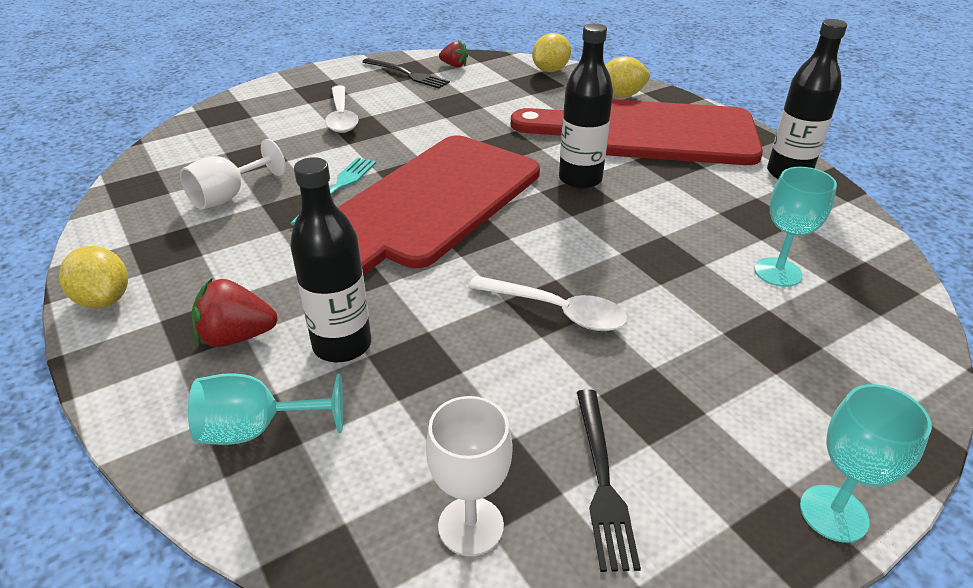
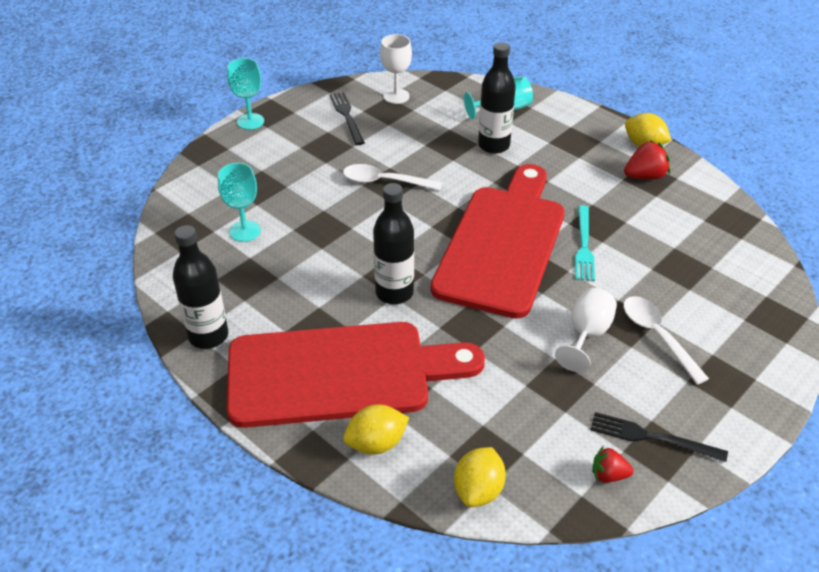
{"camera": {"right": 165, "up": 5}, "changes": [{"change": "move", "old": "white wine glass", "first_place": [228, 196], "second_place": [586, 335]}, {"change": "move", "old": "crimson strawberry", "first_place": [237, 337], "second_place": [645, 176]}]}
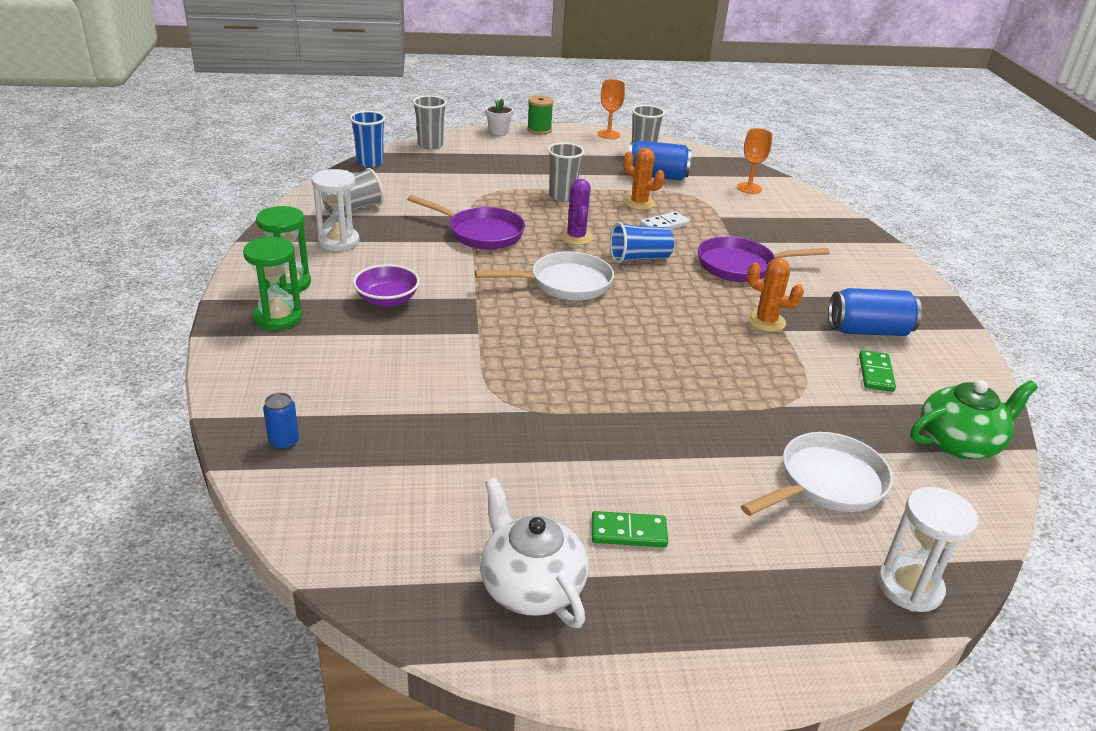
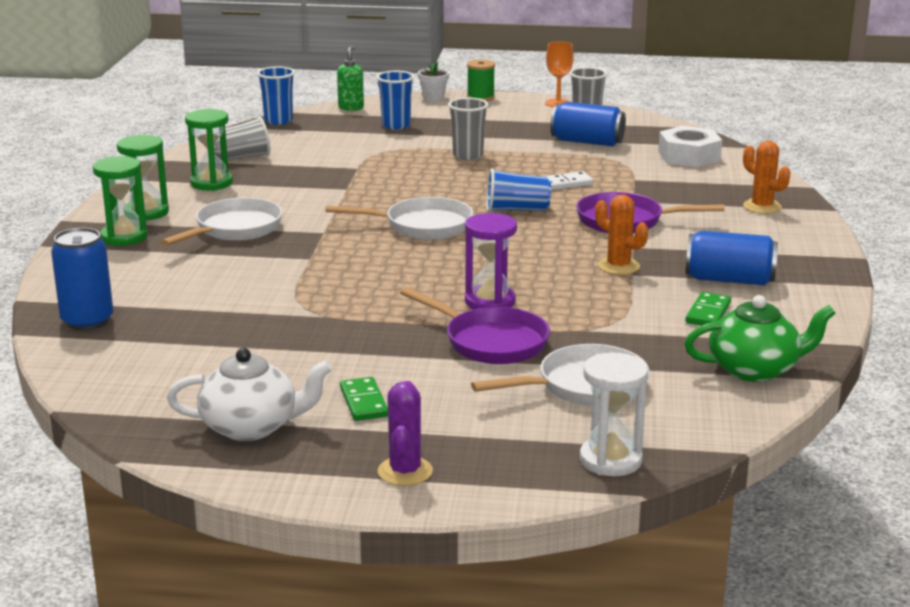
{"camera": {"right": 15, "up": -10}, "changes": [{"change": "resize", "old": "royal blue tin", "first_place": [284, 442], "second_place": [87, 321], "factor": 1.88}, {"change": "recolor", "old": "white hourglass", "new": "green hourglass", "first_place": [338, 241], "second_place": [211, 183]}, {"change": "replace", "old": "royal purple deep dish", "new": "white pan", "first_place": [387, 300], "second_place": [234, 229]}, {"change": "move", "old": "royal purple pan", "first_place": [481, 233], "second_place": [490, 342]}, {"change": "replace", "old": "gray cup", "new": "green pump bottle", "first_place": [430, 145], "second_place": [351, 108]}, {"change": "rotate", "old": "white tea pot", "first_place": [530, 586], "second_place": [252, 427], "degrees": 105}, {"change": "move", "old": "royal purple prickly plant", "first_place": [576, 237], "second_place": [405, 471]}, {"change": "rotate", "old": "green domino", "first_place": [628, 532], "second_place": [364, 402], "degrees": 60}, {"change": "move", "old": "orange prickly plant", "first_place": [639, 203], "second_place": [762, 207]}, {"change": "replace", "old": "orange wine glass", "new": "white hex nut", "first_place": [749, 188], "second_place": [689, 156]}, {"change": "insert", "new": "royal blue cup", "second_place": [396, 125]}, {"change": "insert", "new": "royal purple hourglass", "second_place": [490, 301]}]}
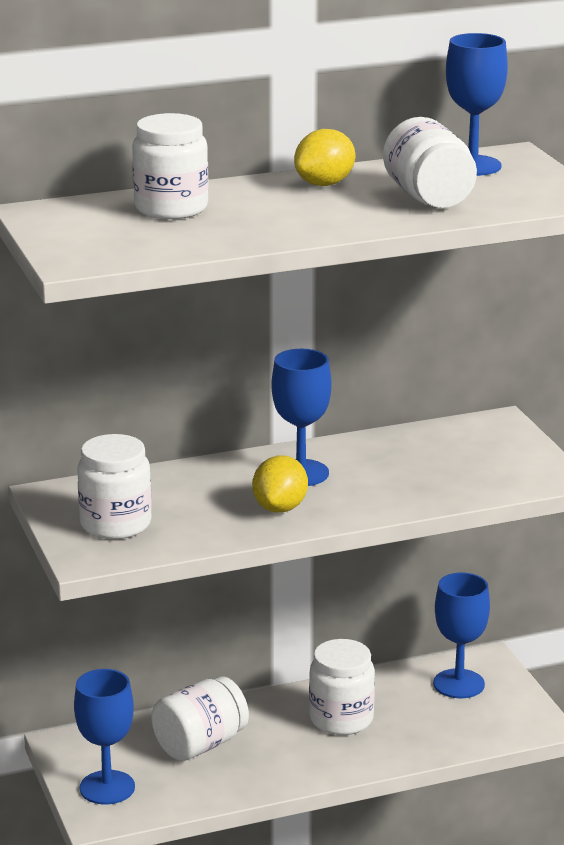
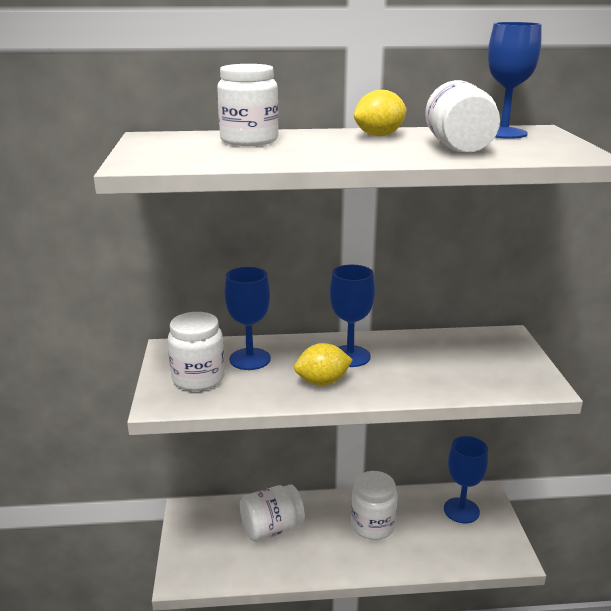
{"camera": {"right": 15, "up": 0}, "changes": [{"change": "move", "old": "royal blue wine glass", "first_place": [107, 787], "second_place": [250, 359]}, {"change": "rotate", "old": "bright yellow lemon", "first_place": [280, 508], "second_place": [322, 382], "degrees": 45}]}
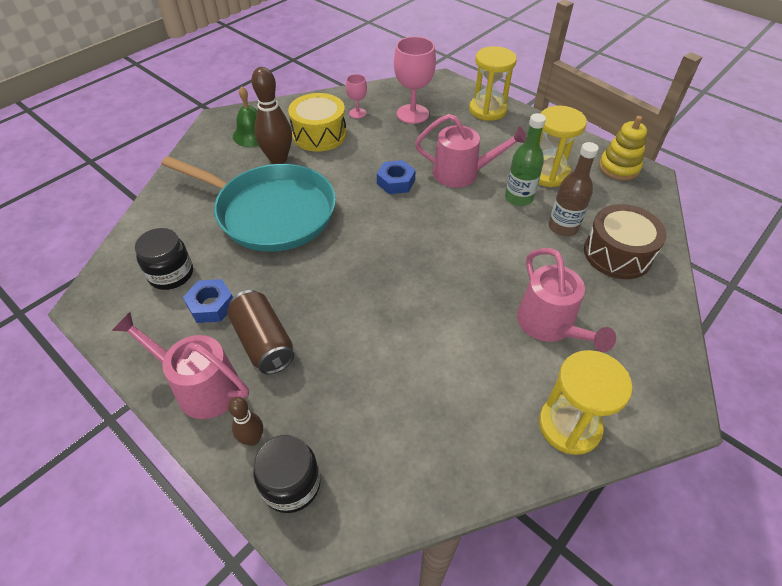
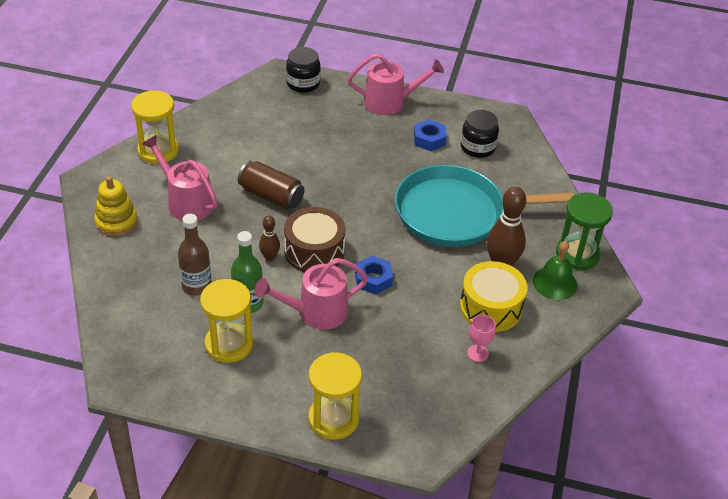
{"camera": {"right": 150, "up": -5}, "changes": [{"change": "move", "old": "russet tin", "first_place": [263, 342], "second_place": [271, 196]}, {"change": "move", "old": "russet skittle", "first_place": [252, 439], "second_place": [270, 257]}, {"change": "delete", "old": "pink wine glass", "first_place": [412, 114]}, {"change": "move", "old": "russet drum", "first_place": [617, 254], "second_place": [314, 251]}, {"change": "move", "old": "bright yellow stacking rings", "first_place": [619, 168], "second_place": [116, 222]}, {"change": "insert", "new": "green hourglass", "second_place": [577, 254]}]}
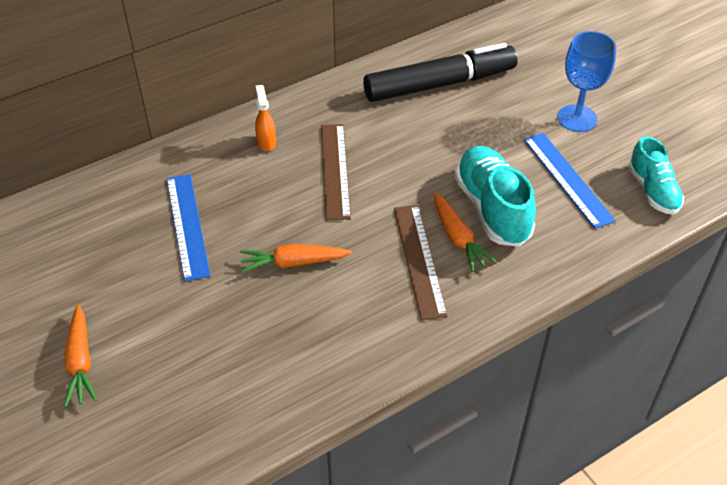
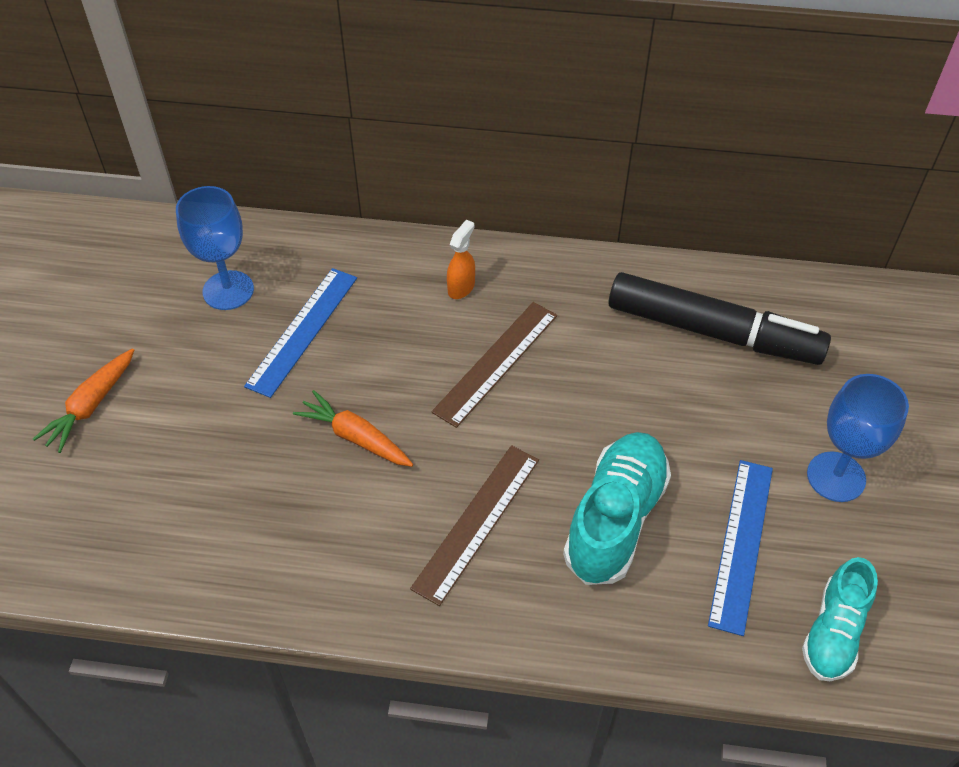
{"camera": {"right": 40, "up": 5}, "changes": [{"change": "delete", "old": "orange root vegetable", "first_place": [458, 238]}, {"change": "insert", "new": "royal blue wine glass", "second_place": [228, 290]}]}
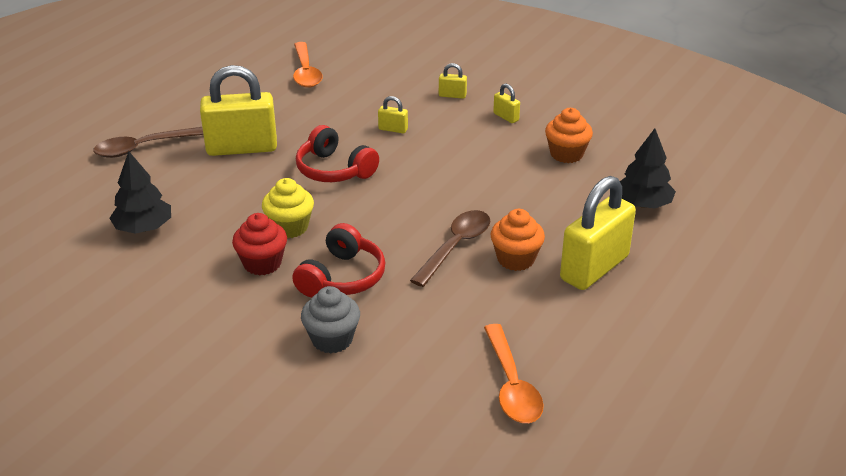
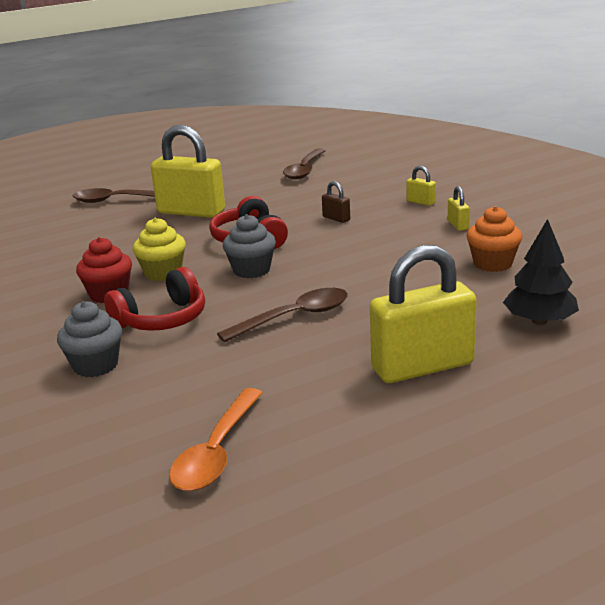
{"camera": {"right": 30, "up": -10}, "changes": [{"change": "delete", "old": "black toy tree", "first_place": [144, 228]}, {"change": "recolor", "old": "orange teaspoon", "new": "russet teaspoon", "first_place": [306, 72], "second_place": [304, 170]}, {"change": "recolor", "old": "bright yellow small lock", "new": "russet small lock", "first_place": [393, 129], "second_place": [336, 218]}, {"change": "delete", "old": "orange muffin", "first_place": [516, 259]}, {"change": "insert", "new": "gray muffin", "second_place": [251, 270]}]}
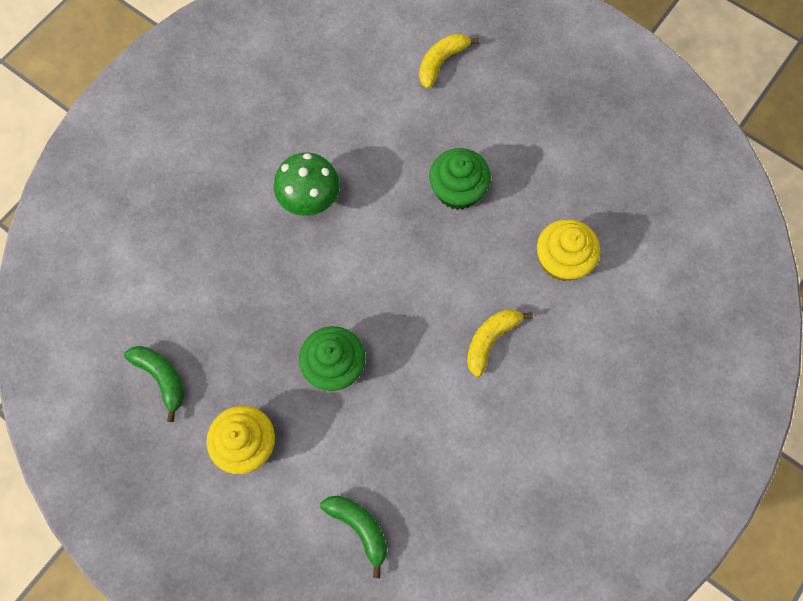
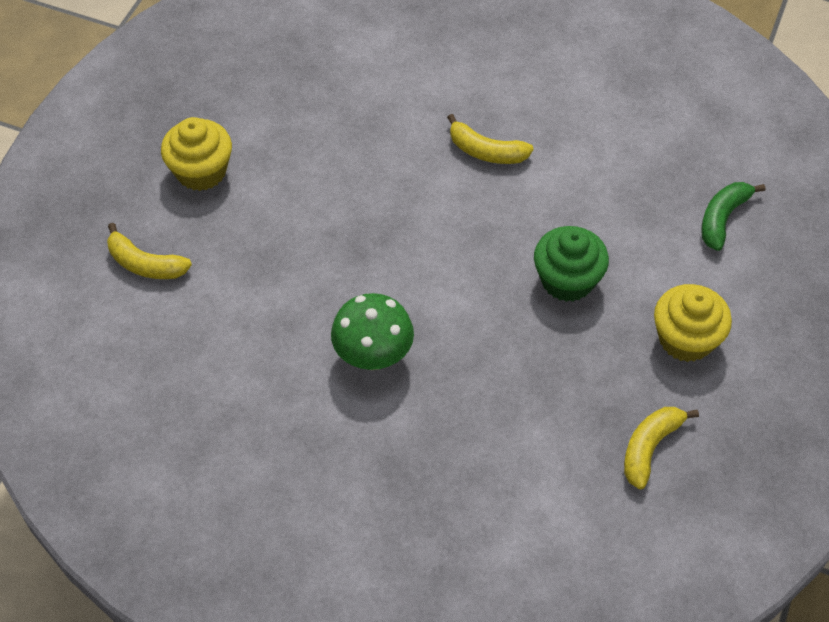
{"camera": {"right": -105, "up": -15}, "changes": [{"change": "recolor", "old": "green toy banana", "new": "bright yellow toy banana", "first_place": [162, 378], "second_place": [649, 448]}, {"change": "delete", "old": "green muffin", "first_place": [457, 190]}, {"change": "move", "old": "bright yellow muffin", "first_place": [562, 260], "second_place": [201, 171]}]}
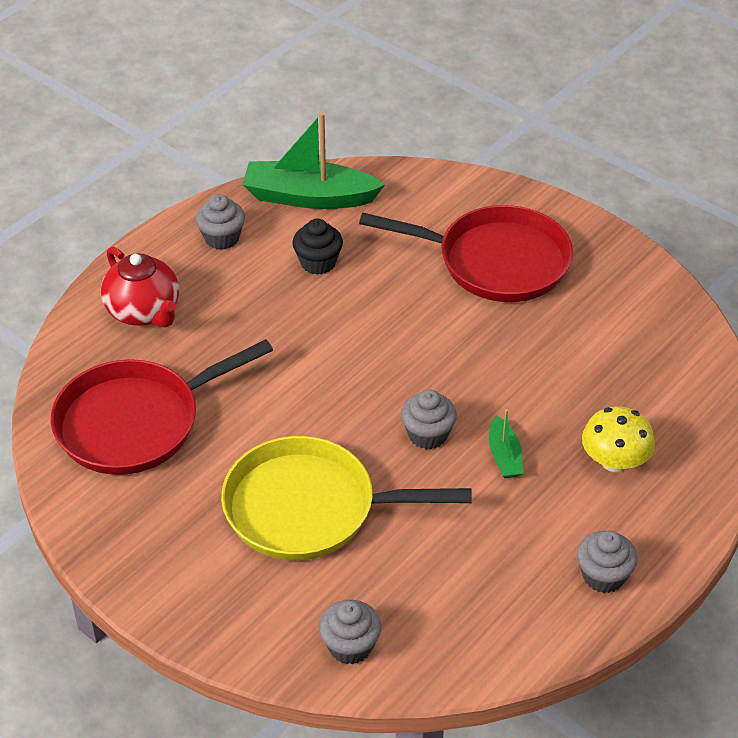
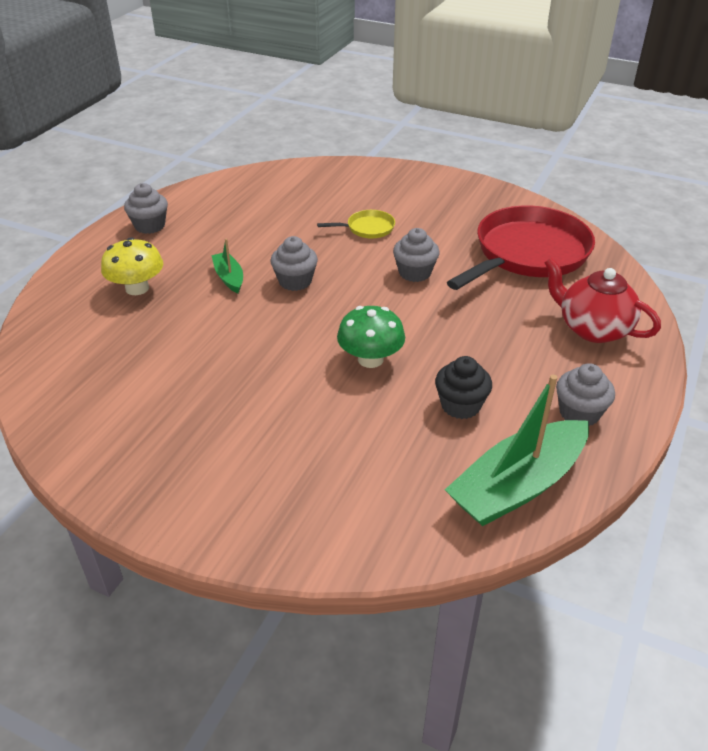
{"camera": {"right": 165, "up": -5}, "changes": [{"change": "resize", "old": "bright yellow pan", "first_place": [309, 508], "second_place": [367, 228], "factor": 0.43}, {"change": "rotate", "old": "green toy boat", "first_place": [309, 197], "second_place": [517, 485], "degrees": 150}, {"change": "move", "old": "gray muffin", "first_place": [350, 646], "second_place": [415, 273]}, {"change": "delete", "old": "crimson pan", "first_place": [495, 261]}, {"change": "insert", "new": "green toadstool", "second_place": [370, 359]}]}
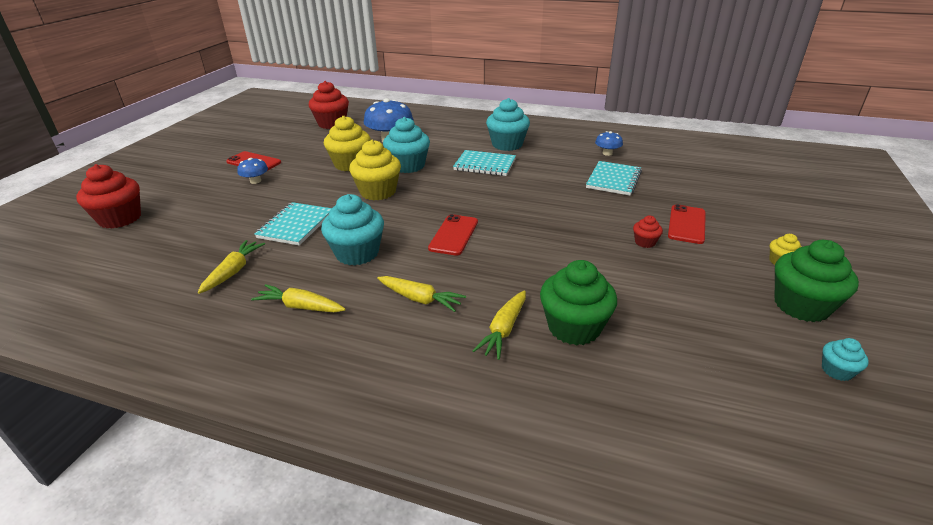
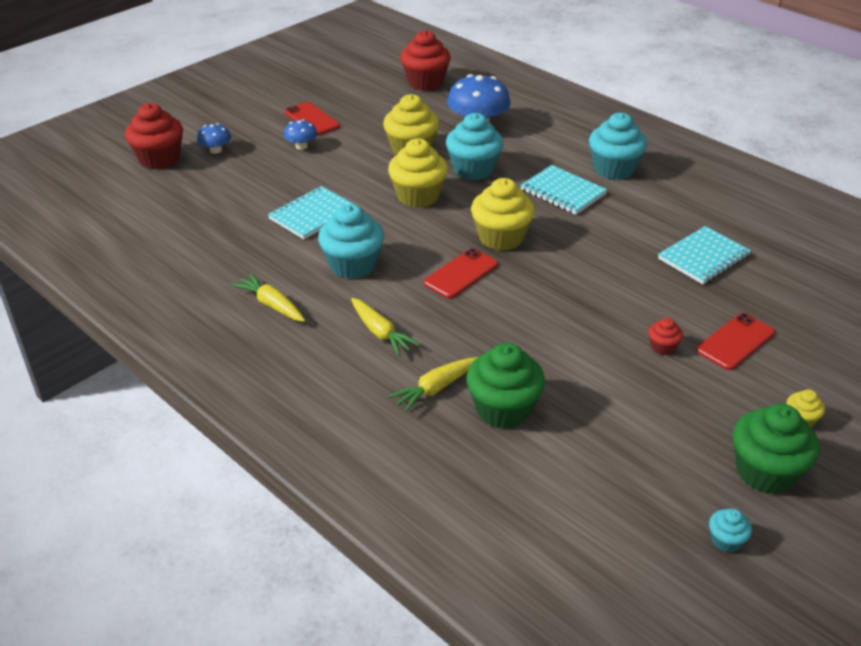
{"camera": {"right": 25, "up": 5}, "changes": [{"change": "delete", "old": "bright yellow root vegetable", "first_place": [233, 271]}, {"change": "move", "old": "royal blue toadstool", "first_place": [607, 153], "second_place": [216, 150]}, {"change": "insert", "new": "bright yellow muffin", "second_place": [501, 238]}]}
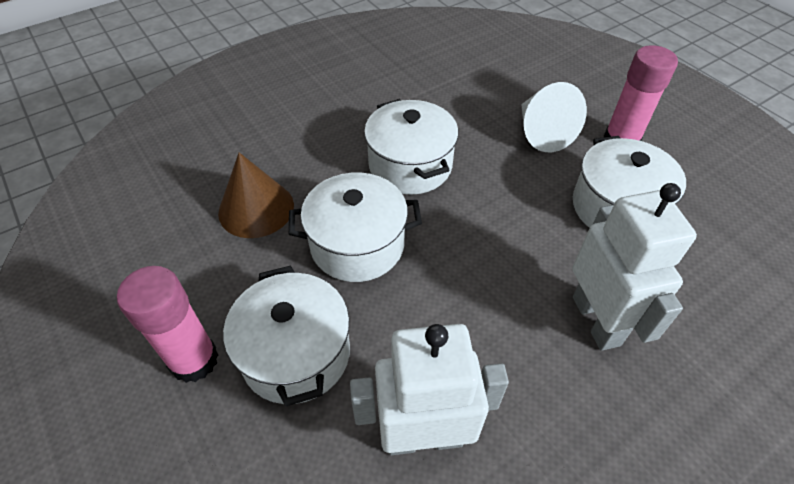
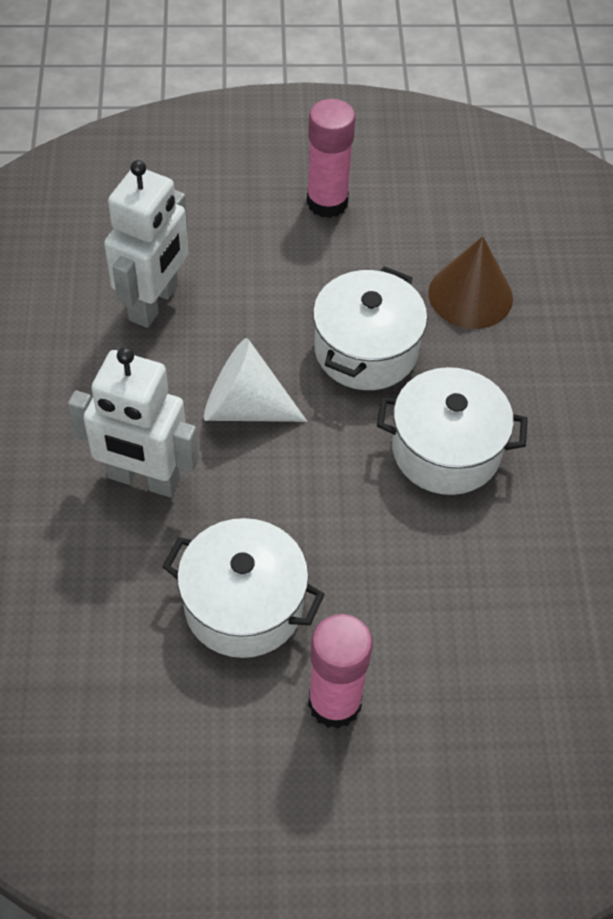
{"camera": {"right": 120, "up": 5}, "changes": [{"change": "delete", "old": "white cooking pot", "first_place": [296, 354]}, {"change": "move", "old": "white cone", "first_place": [542, 133], "second_place": [244, 407]}]}
